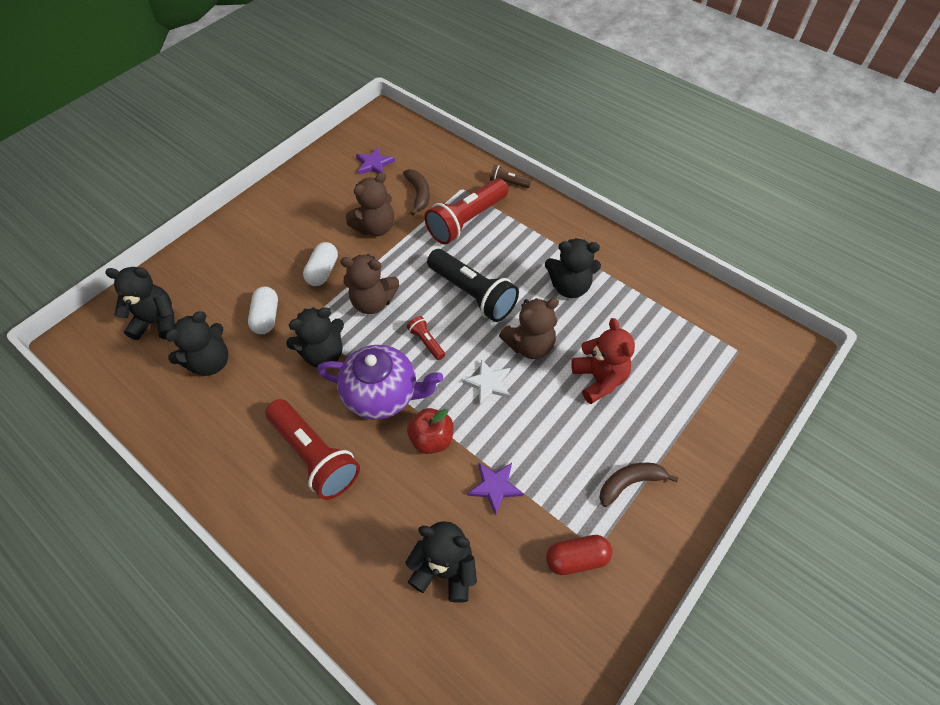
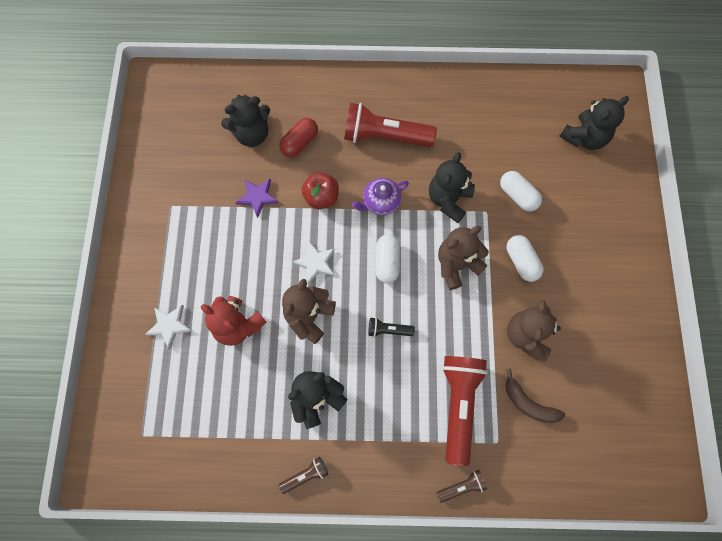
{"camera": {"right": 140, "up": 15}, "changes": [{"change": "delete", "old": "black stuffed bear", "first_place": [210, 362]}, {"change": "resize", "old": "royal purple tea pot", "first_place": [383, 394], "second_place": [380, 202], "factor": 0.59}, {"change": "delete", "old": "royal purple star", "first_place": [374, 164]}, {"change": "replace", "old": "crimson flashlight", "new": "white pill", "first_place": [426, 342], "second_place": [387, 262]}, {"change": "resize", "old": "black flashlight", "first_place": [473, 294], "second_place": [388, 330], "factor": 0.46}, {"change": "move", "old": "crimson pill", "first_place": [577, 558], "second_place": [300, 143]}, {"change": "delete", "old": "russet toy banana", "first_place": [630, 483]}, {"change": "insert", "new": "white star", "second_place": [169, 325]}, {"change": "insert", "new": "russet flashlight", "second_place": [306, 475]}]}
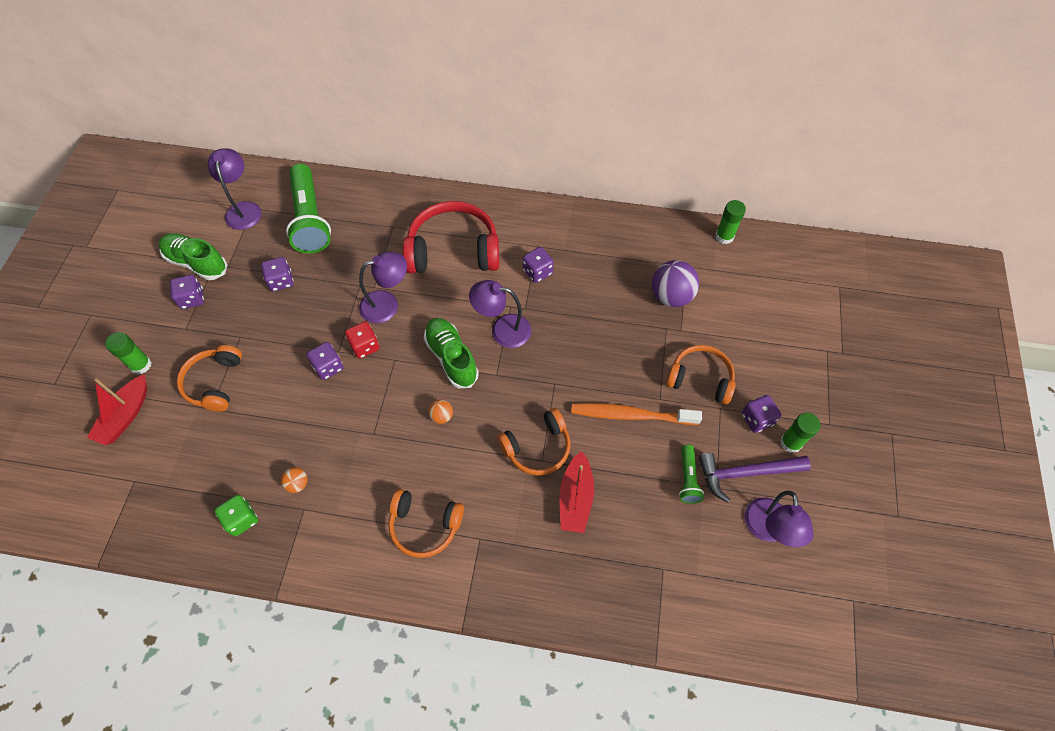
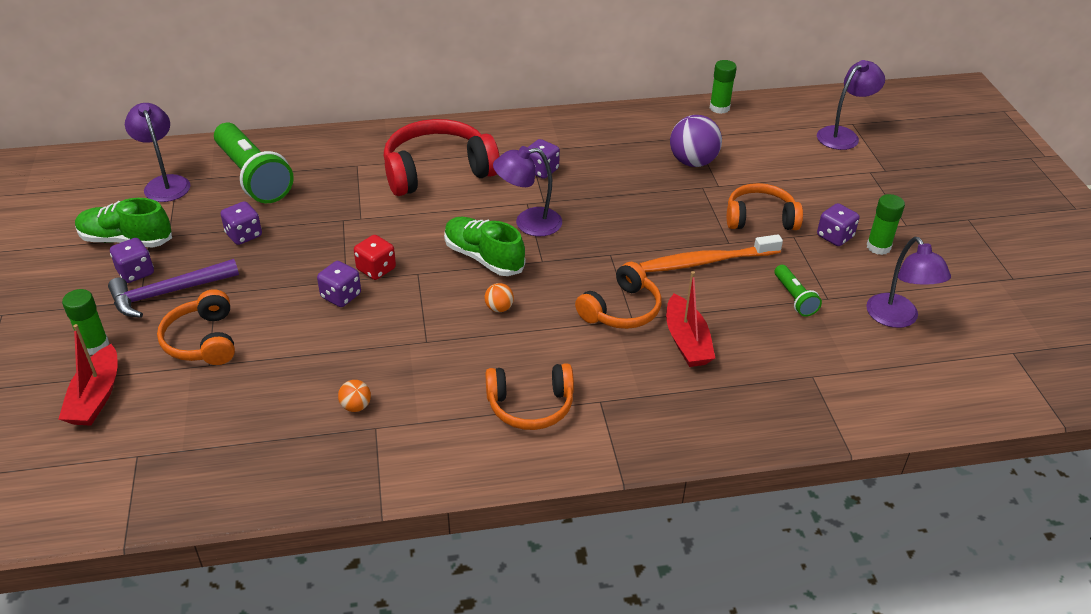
{"camera": {"right": -20, "up": -20}, "changes": [{"change": "delete", "old": "green game die", "first_place": [242, 519]}, {"change": "move", "old": "royal purple reading lamp", "first_place": [387, 304], "second_place": [843, 135]}, {"change": "move", "old": "royal purple carpenter's hammer", "first_place": [745, 473], "second_place": [168, 293]}]}
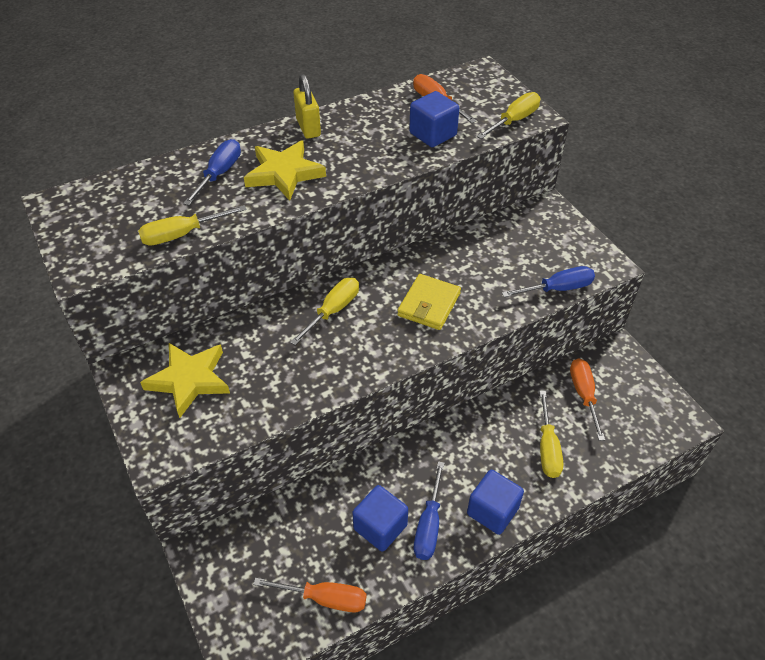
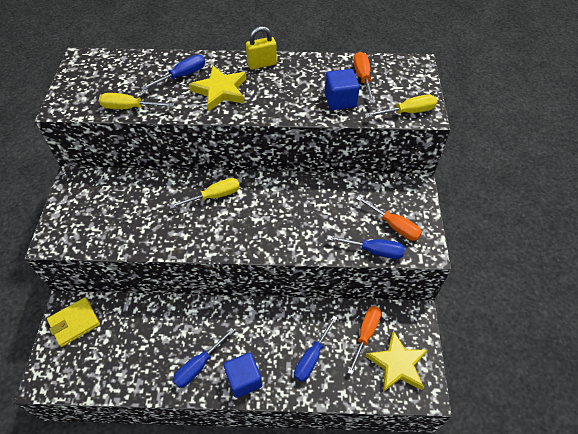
{"camera": {"right": 30, "up": 5}, "changes": [{"change": "move", "old": "bright yellow star", "first_place": [189, 380], "second_place": [397, 364]}, {"change": "move", "old": "orange flat screwdriver", "first_place": [325, 598], "second_place": [394, 226]}, {"change": "rotate", "old": "bright yellow small lock", "first_place": [308, 128], "second_place": [262, 64], "degrees": 60}, {"change": "delete", "old": "royal blue block", "first_place": [380, 527]}, {"change": "move", "old": "bright yellow wallet", "first_place": [429, 304], "second_place": [74, 323]}, {"change": "recolor", "old": "bright yellow flat screwdriver", "new": "royal blue flat screwdriver", "first_place": [547, 448], "second_place": [311, 358]}]}
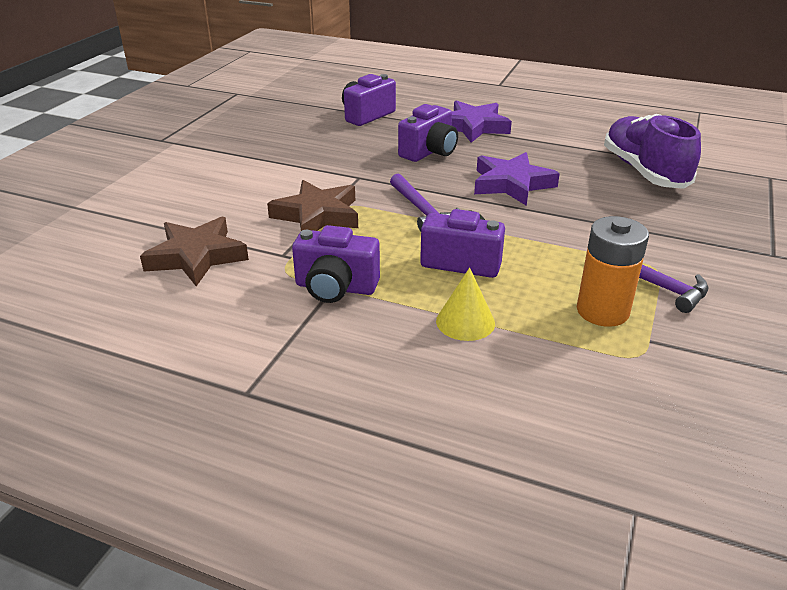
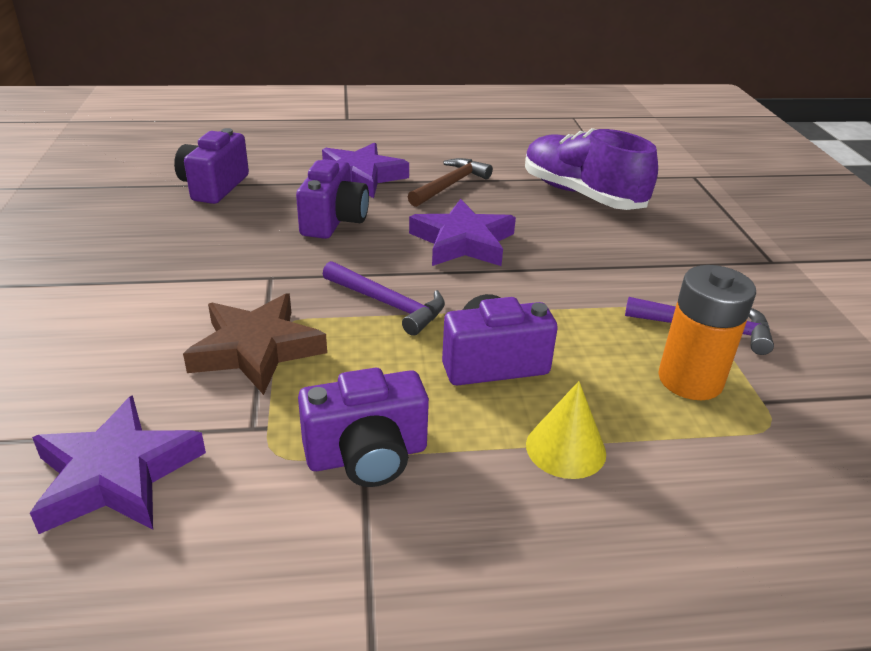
{"camera": {"right": -30, "up": 0}, "changes": [{"change": "recolor", "old": "russet star", "new": "royal purple star", "first_place": [197, 256], "second_place": [117, 474]}, {"change": "insert", "new": "russet carpenter's hammer", "second_place": [450, 185]}]}
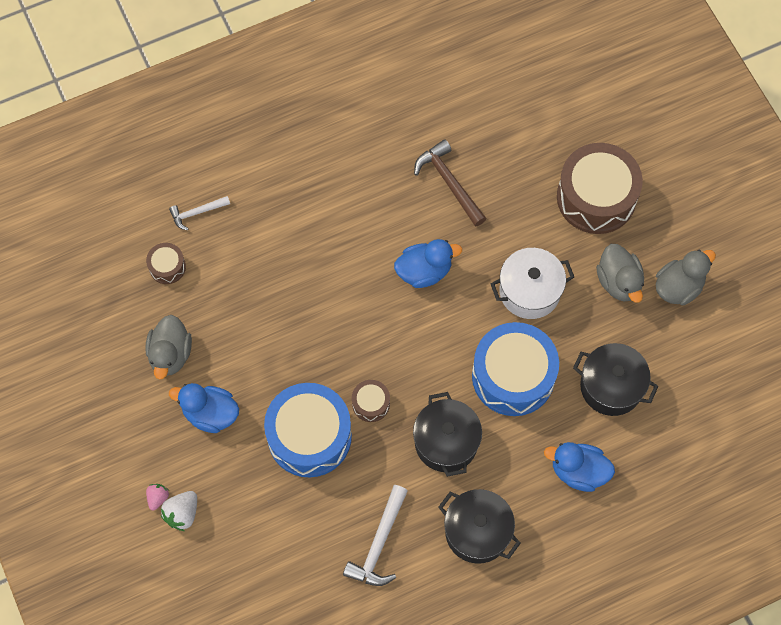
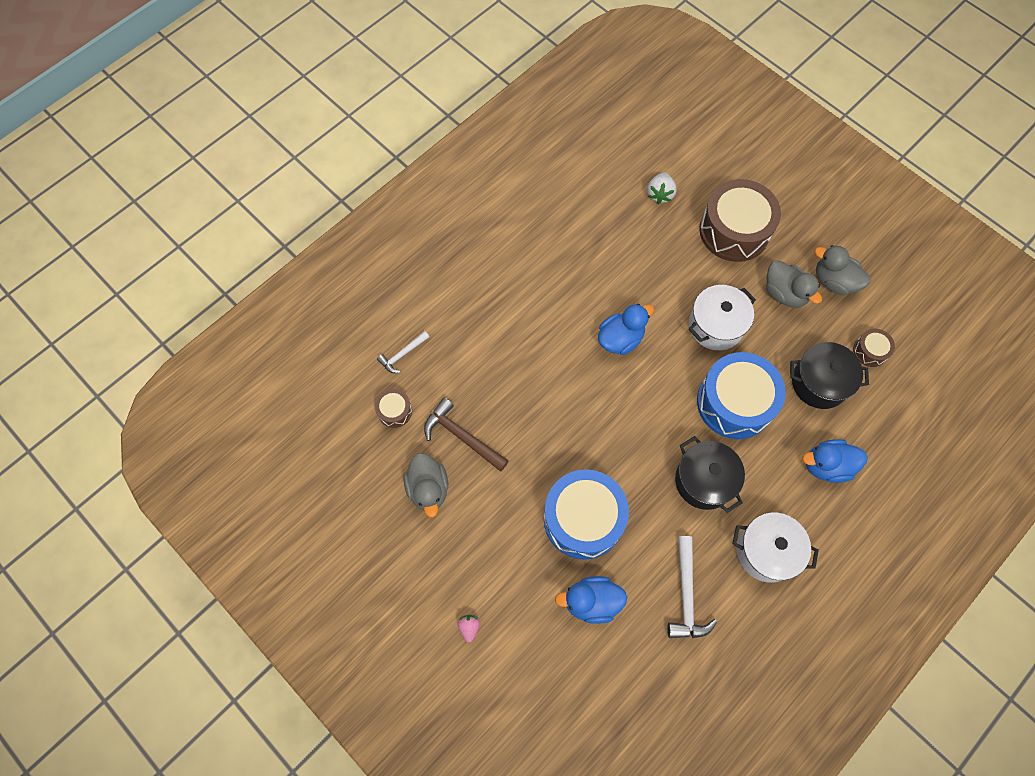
{"camera": {"right": -20, "up": 0}, "changes": [{"change": "move", "old": "white strawberry", "first_place": [182, 514], "second_place": [659, 194]}, {"change": "move", "old": "royal blue toy duck", "first_place": [210, 414], "second_place": [591, 602]}, {"change": "move", "old": "russet drum", "first_place": [371, 403], "second_place": [870, 351]}, {"change": "move", "old": "russet carpenter's hammer", "first_place": [449, 182], "second_place": [462, 436]}, {"change": "recolor", "old": "black cooking pot", "new": "white cooking pot", "first_place": [477, 531], "second_place": [766, 551]}, {"change": "rotate", "old": "gray toy duck", "first_place": [678, 287], "second_place": [834, 281], "degrees": -90}]}
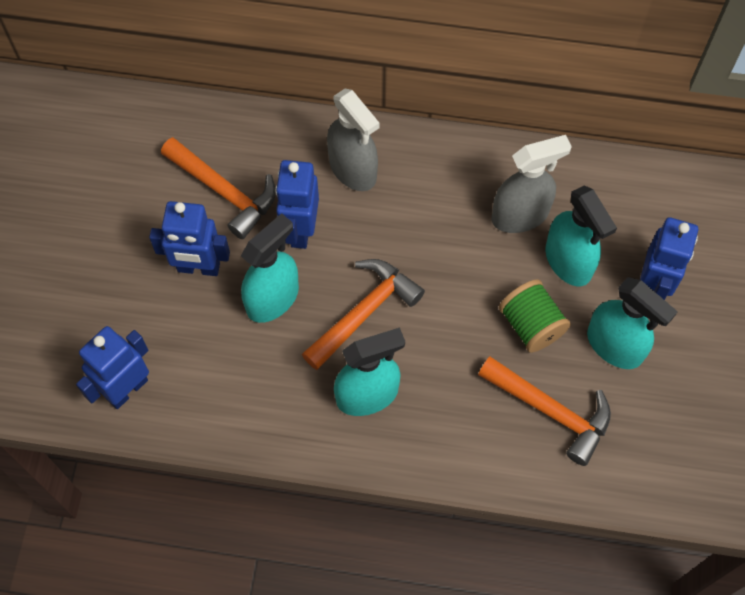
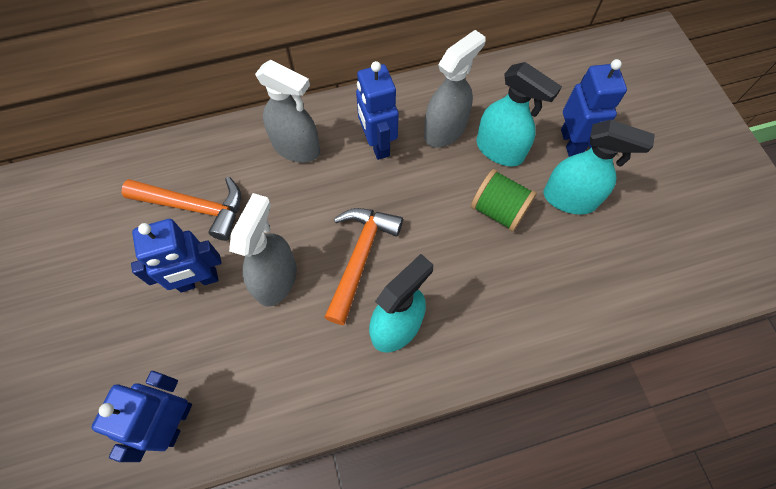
{"camera": {"right": -25, "up": 0}, "changes": [{"change": "recolor", "old": "teal sprayer", "new": "gray sprayer", "first_place": [273, 298], "second_place": [276, 279]}, {"change": "move", "old": "royal blue robot figure", "first_place": [300, 230], "second_place": [377, 144]}, {"change": "delete", "old": "orange carpenter's hammer", "first_place": [551, 411]}]}
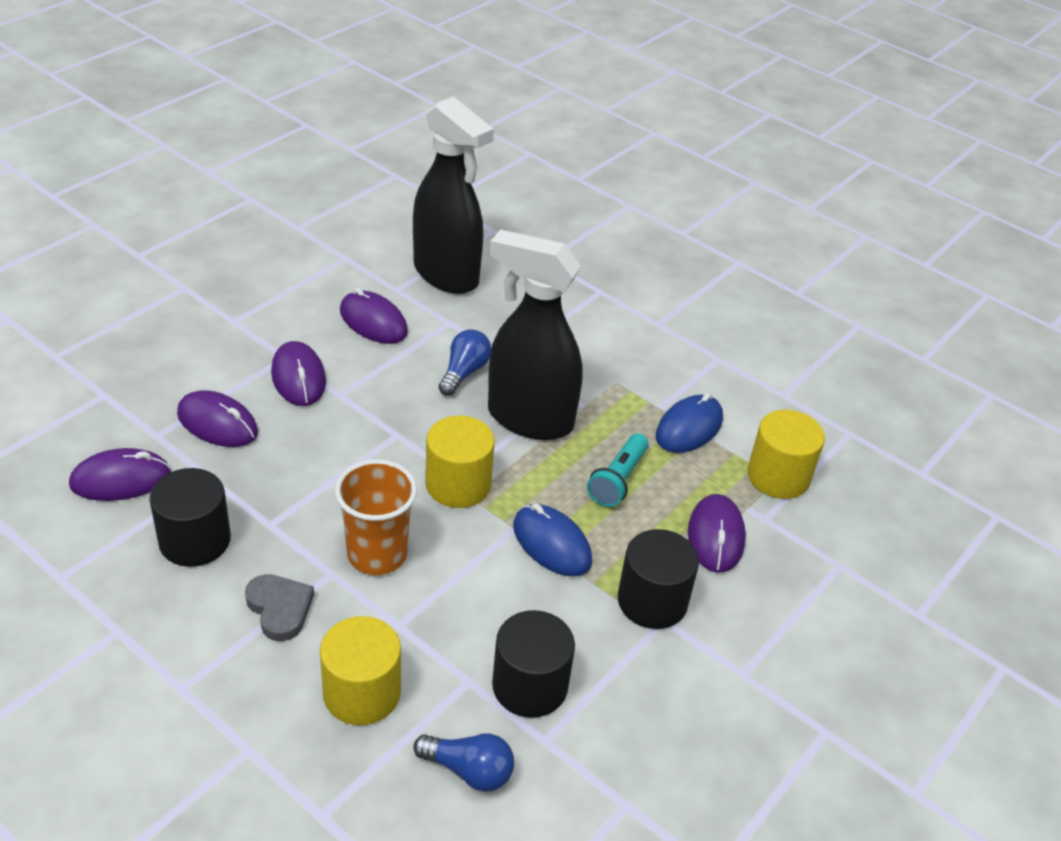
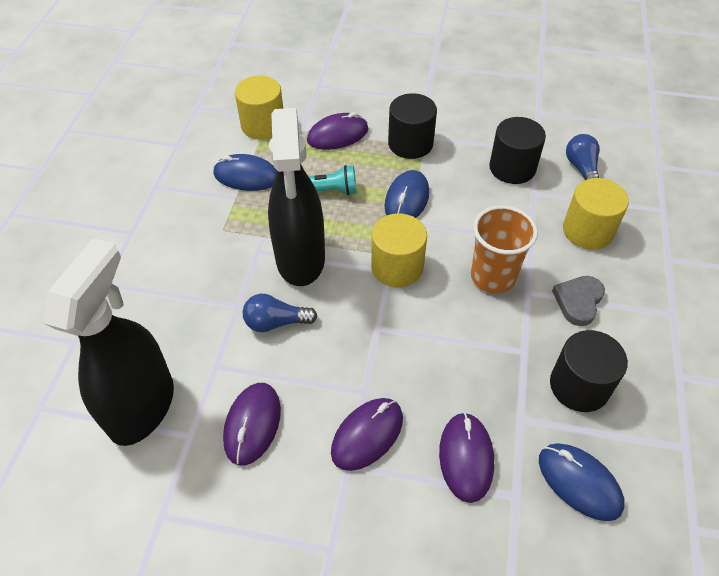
{"camera": {"right": -115, "up": 10}, "changes": [{"change": "recolor", "old": "royal purple computer mouse", "new": "royal blue computer mouse", "first_place": [121, 479], "second_place": [579, 482]}]}
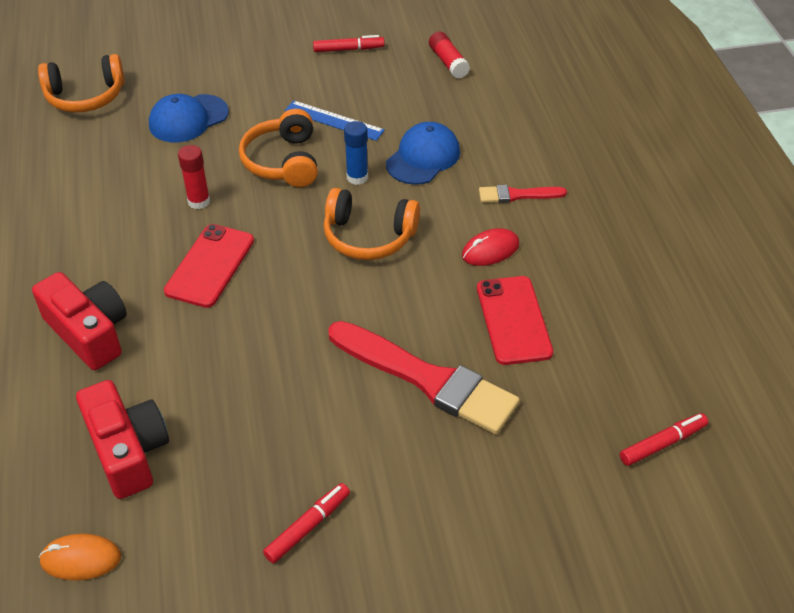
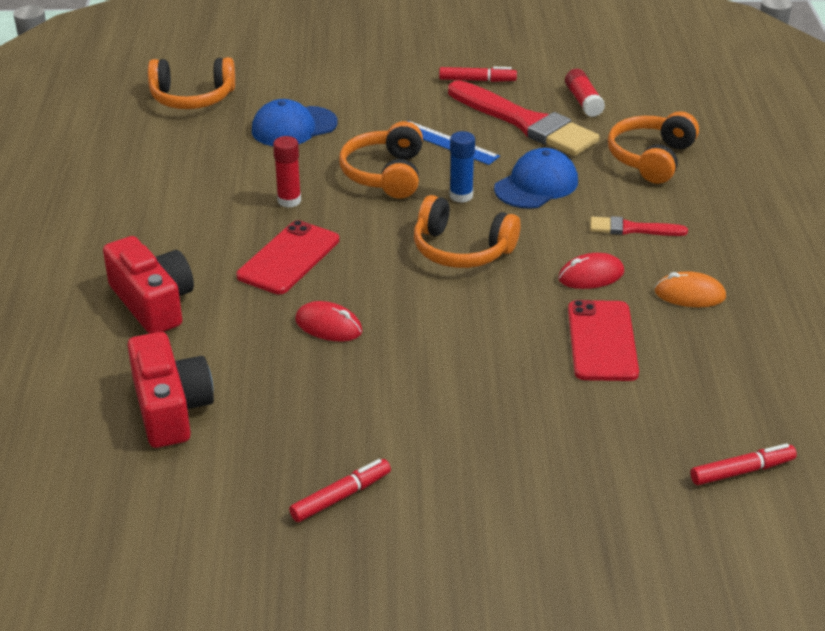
{"camera": {"right": 10, "up": -10}, "changes": [{"change": "move", "old": "orange computer mouse", "first_place": [81, 559], "second_place": [689, 294]}, {"change": "move", "old": "crimson paint brush", "first_place": [428, 379], "second_place": [525, 123]}, {"change": "insert", "new": "crimson computer mouse", "second_place": [328, 326]}, {"change": "insert", "new": "orange over-ear headphones", "second_place": [651, 158]}]}
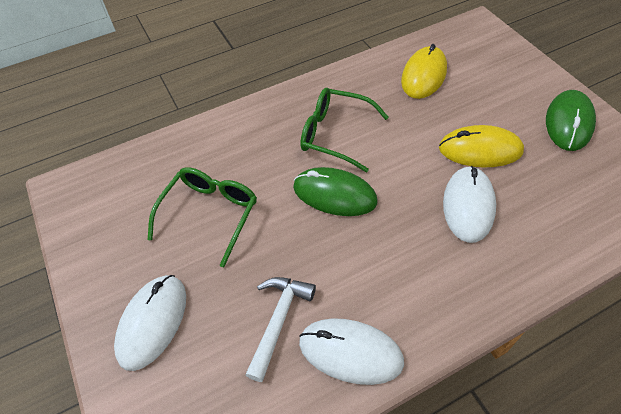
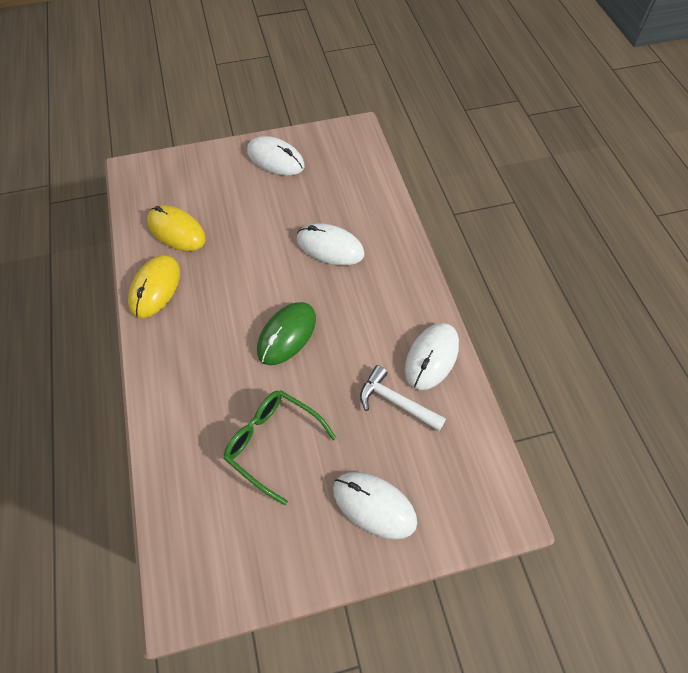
{"camera": {"right": -80, "up": 5}, "changes": [{"change": "delete", "old": "green eyeglasses", "first_place": [336, 134]}, {"change": "move", "old": "bright yellow computer mouse", "first_place": [480, 150], "second_place": [155, 288]}, {"change": "recolor", "old": "green computer mouse", "new": "white computer mouse", "first_place": [568, 123], "second_place": [275, 159]}]}
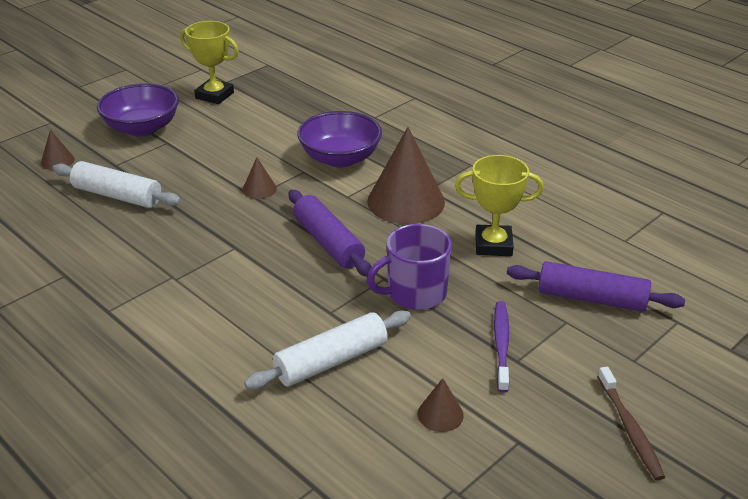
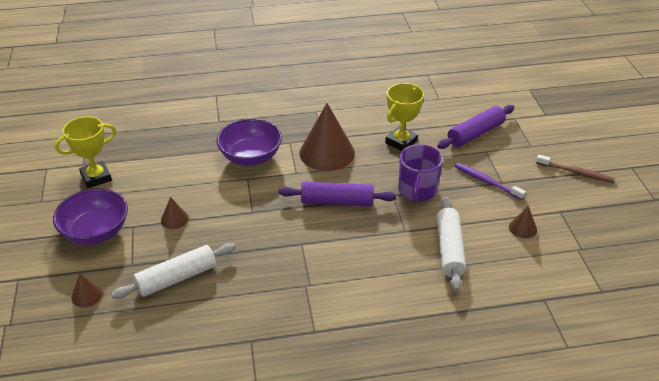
{"camera": {"right": -55, "up": 5}, "changes": [{"change": "move", "old": "russet cone", "first_place": [259, 189], "second_place": [174, 219]}]}
